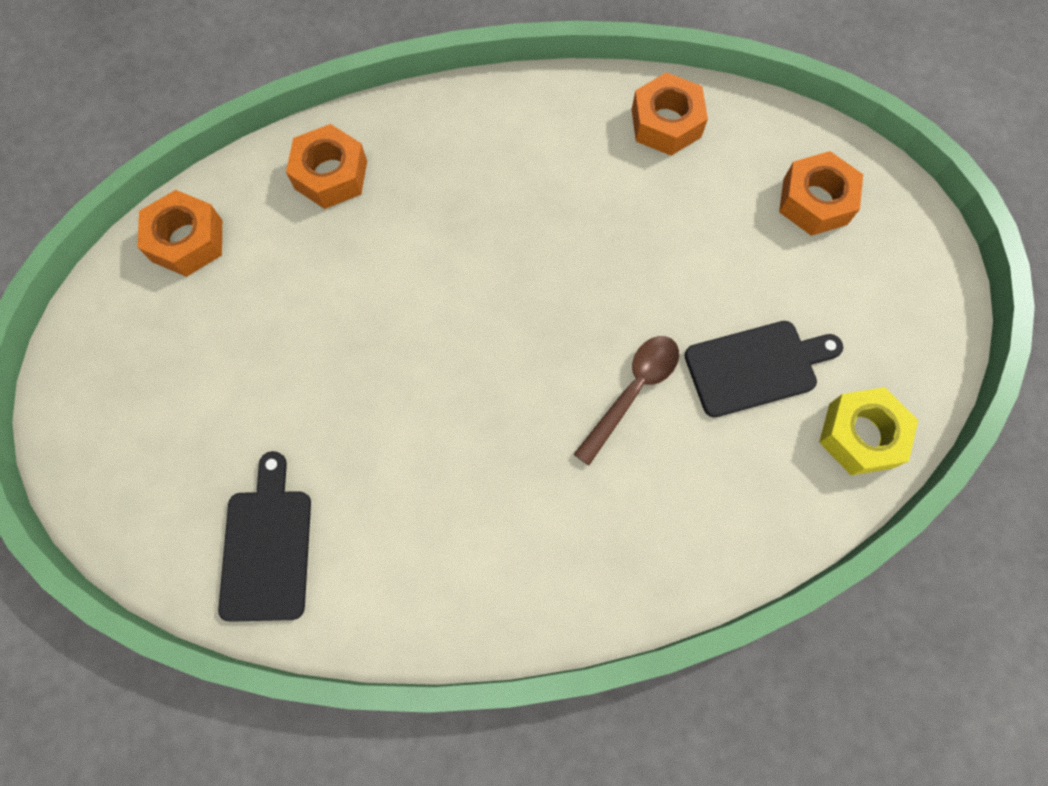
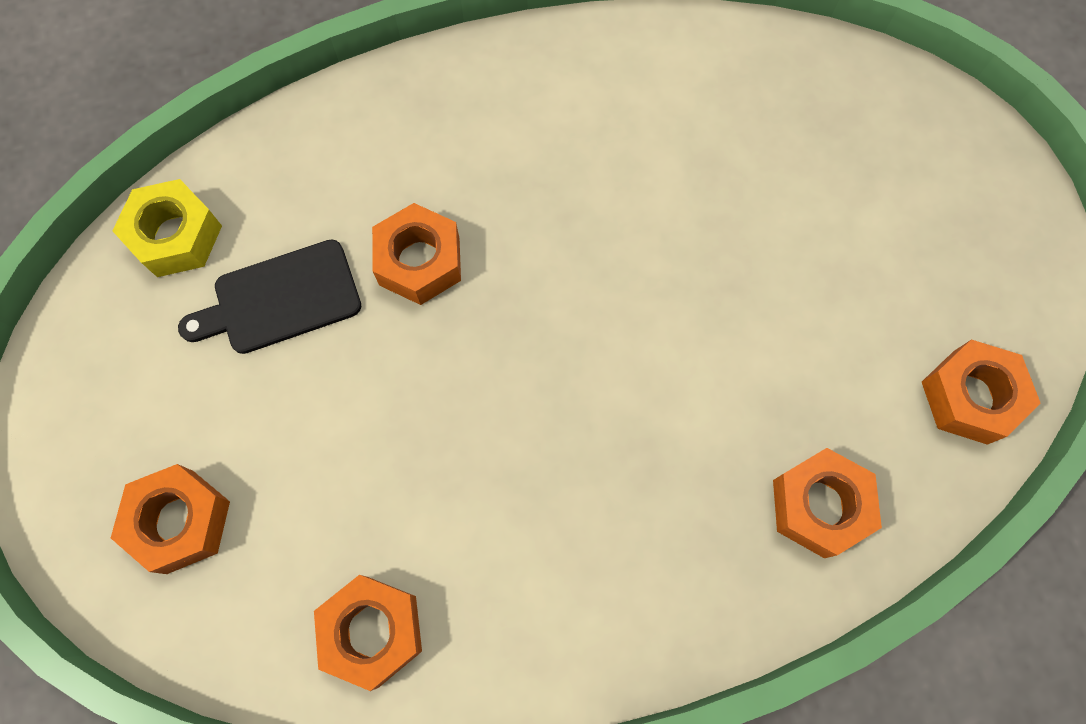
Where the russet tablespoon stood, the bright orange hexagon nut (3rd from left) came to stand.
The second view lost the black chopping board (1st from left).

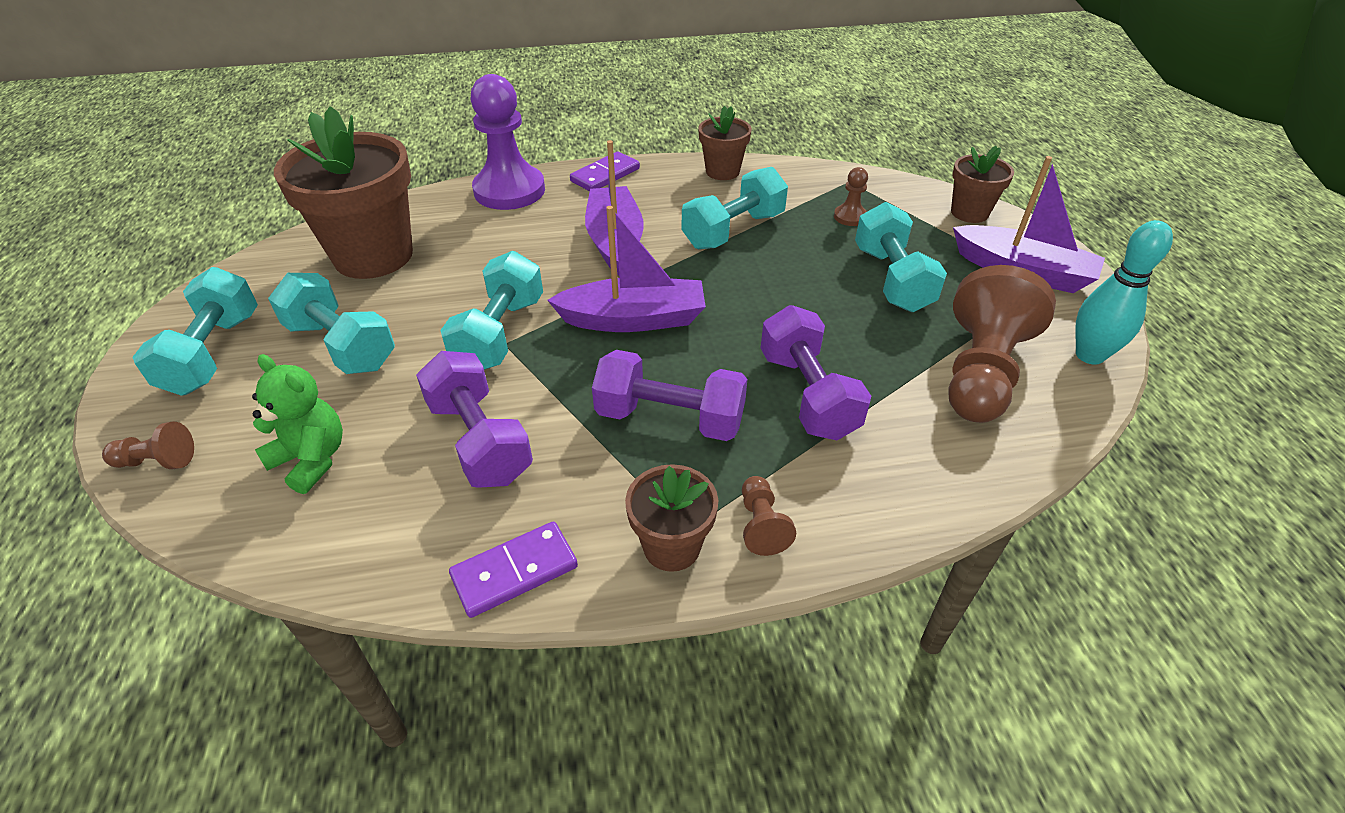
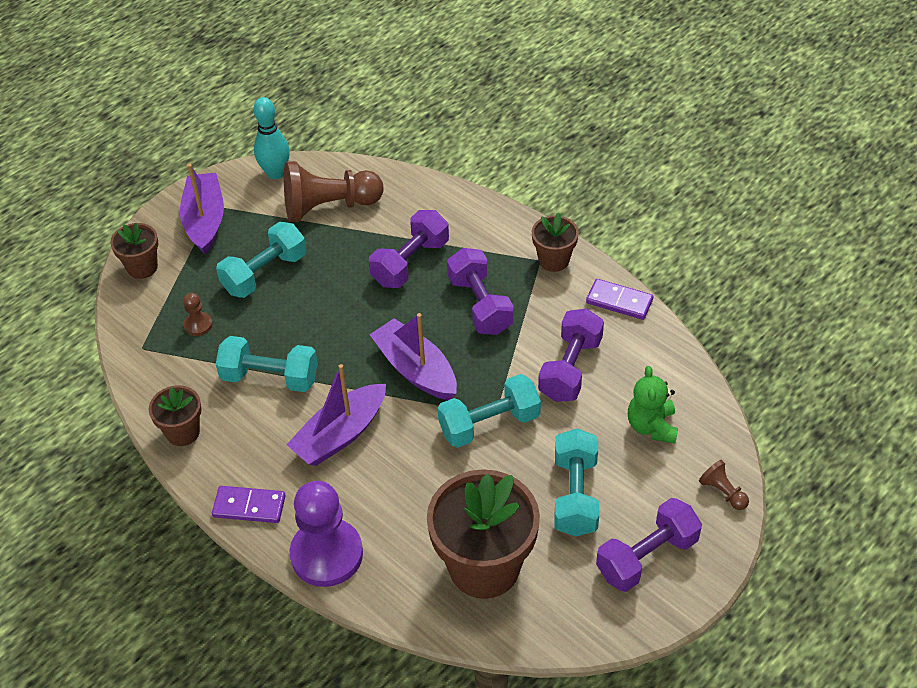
What was the turquoise dumbbell (1st from left) turned into the violet dumbbell (4th from left).
The second view lost the russet chess pawn (2nd from left).

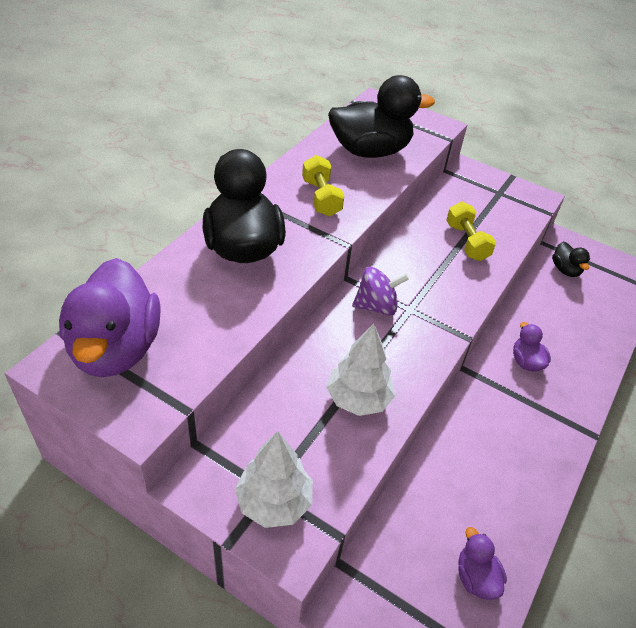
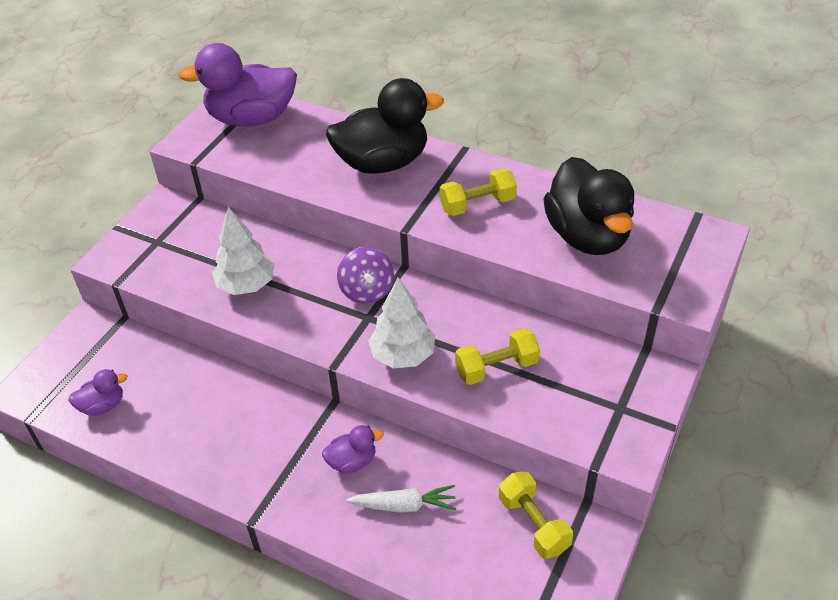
Where the black rubber duck (3rd from left) stood, the bright yellow dumbbell (3rd from left) came to stand.
The snow-white fir tree (1st from left in the first image) ended up elsewhere.
The second view gained the snow-white root vegetable.

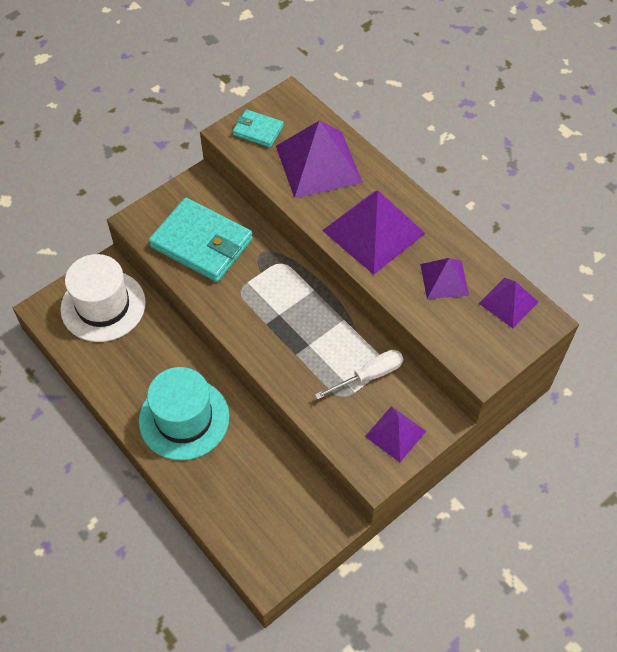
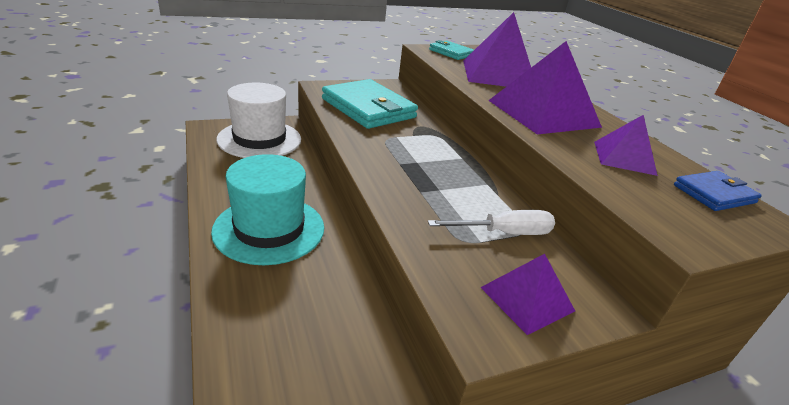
Where the violet pyramid shape (5th from left) stood, the royal blue billfold came to stand.

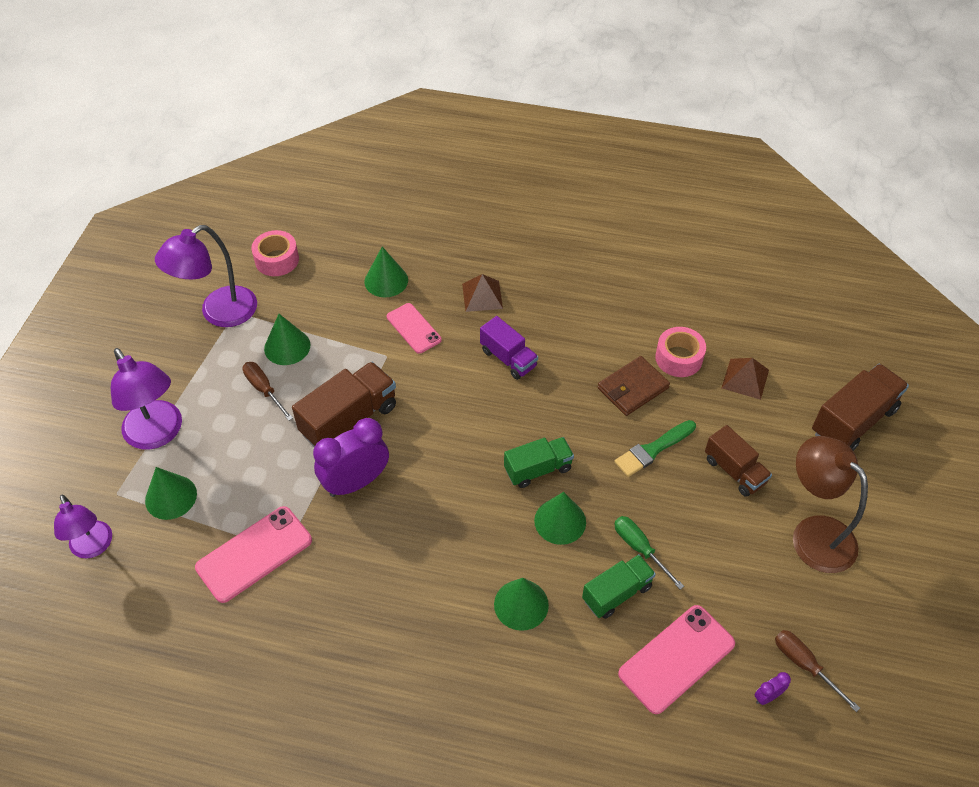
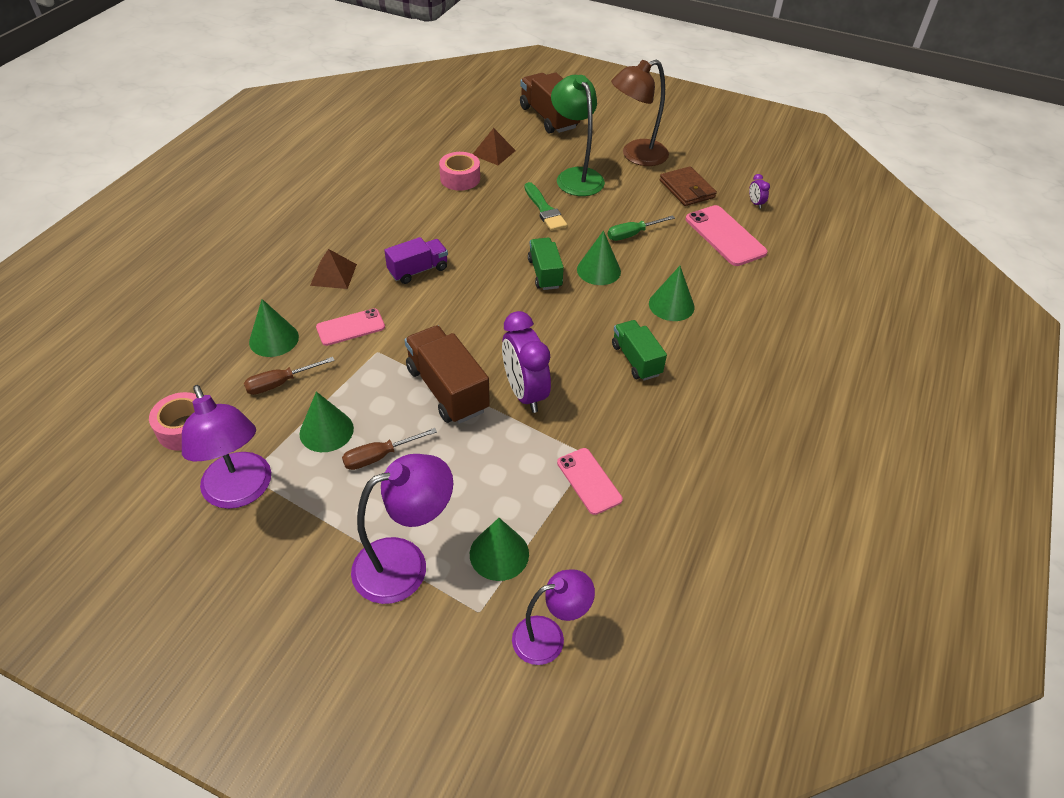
The russet billfold ended up elsewhere.
Where the russet lorry (2nd from left) stood, the green desk lamp came to stand.
The size of the rose-pink phone (1st from left in the first image) changed by a factor of 0.65.
The green lorry (2nd from left) ended up elsewhere.
The russet screwdriver (2nd from left in the first image) ended up elsewhere.

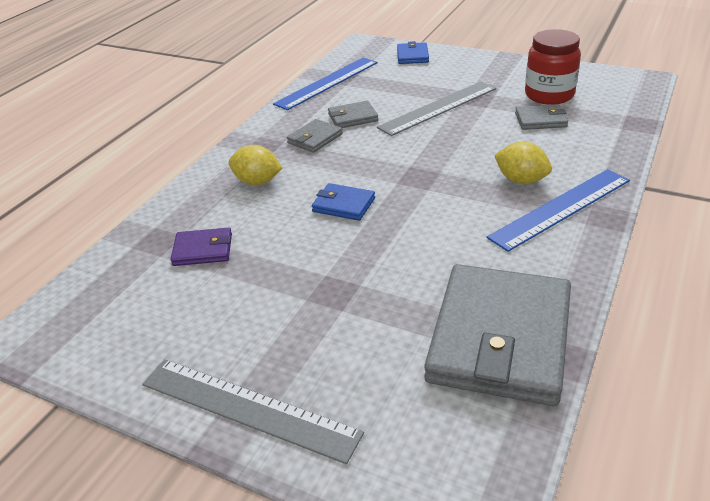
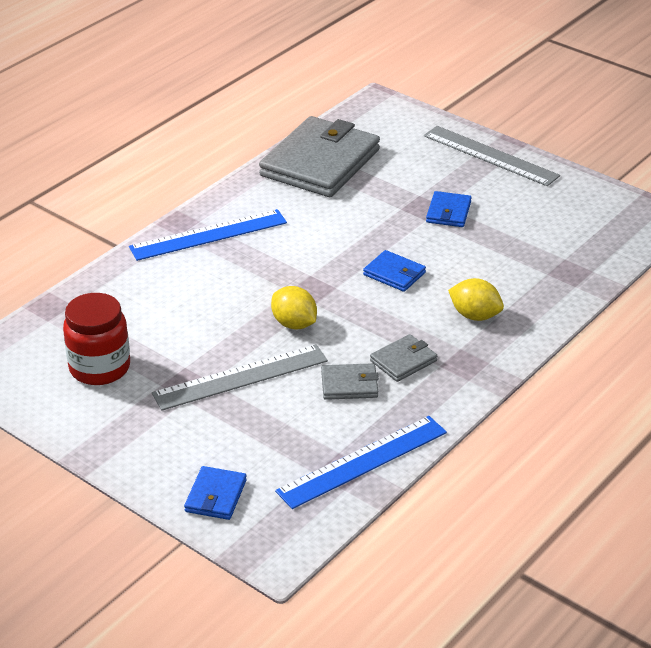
The second view lost the gray billfold (4th from left).
The bright yellow toy lemon (2nd from left in the first image) ended up elsewhere.
The second view lost the violet billfold.
The second view gained the royal blue billfold (3rd from left).

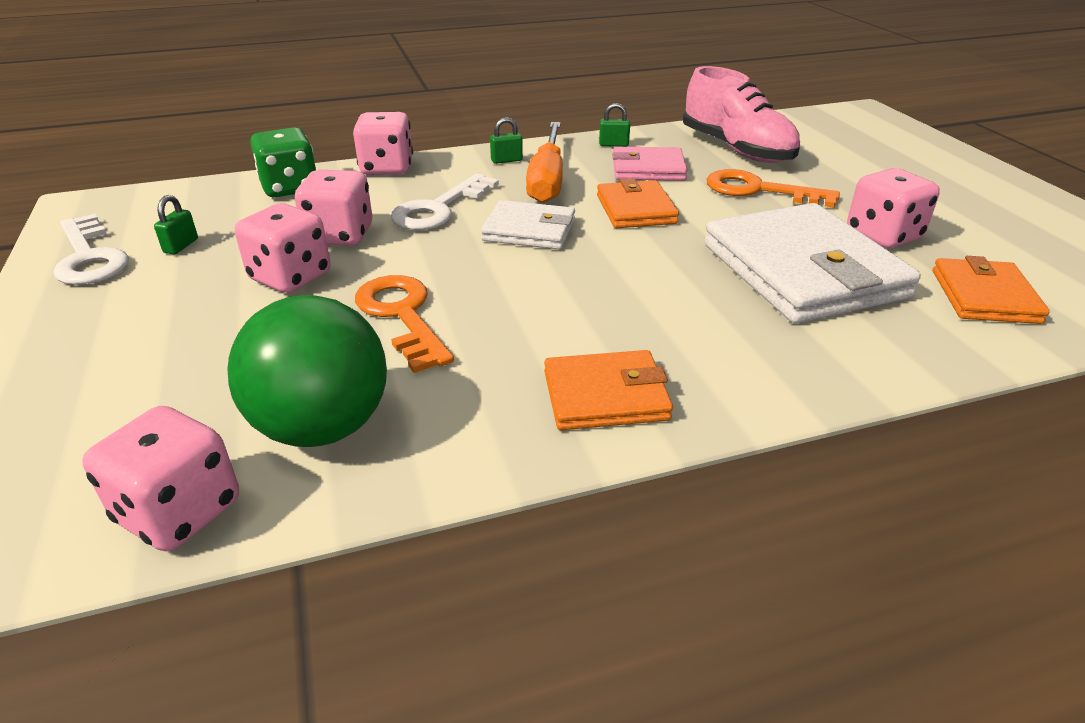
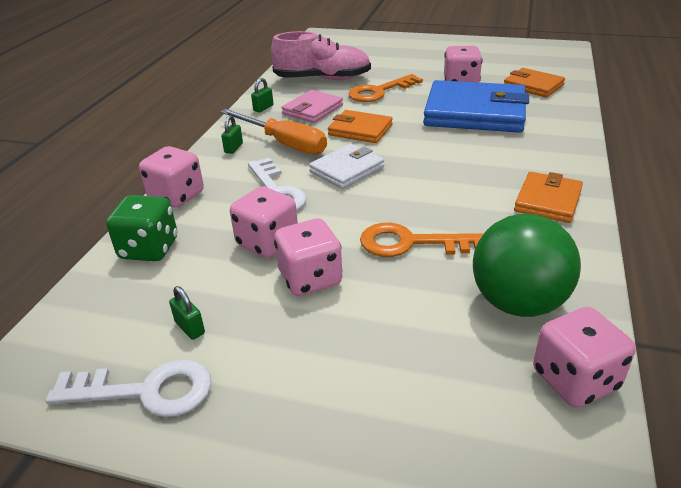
What was the snow-white billfold (2nd from left) turned into the royal blue billfold.

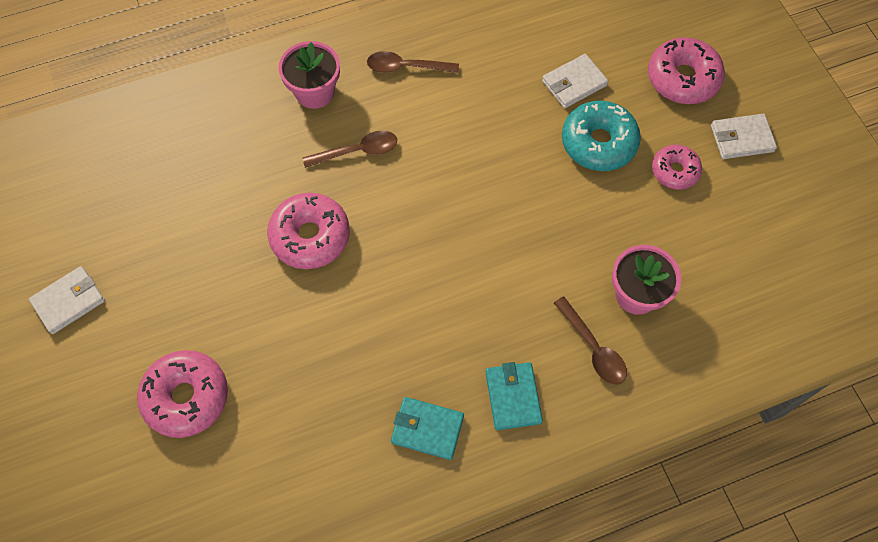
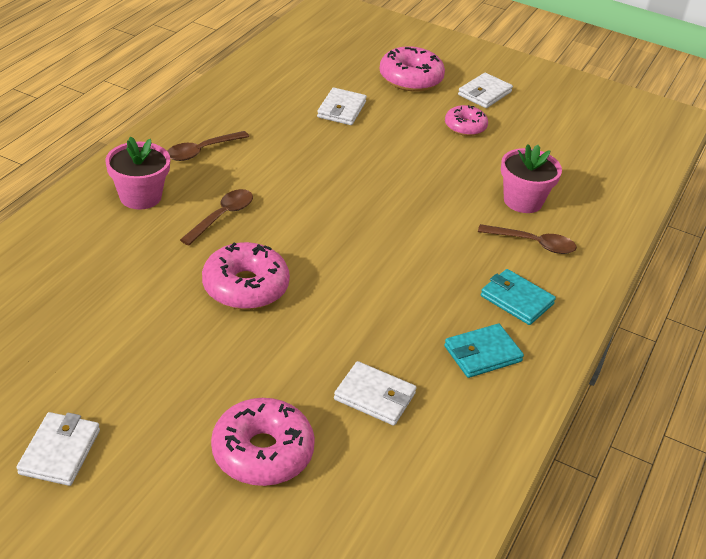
The second view lost the turquoise doughnut.
The second view gained the snow-white billfold (3rd from left).

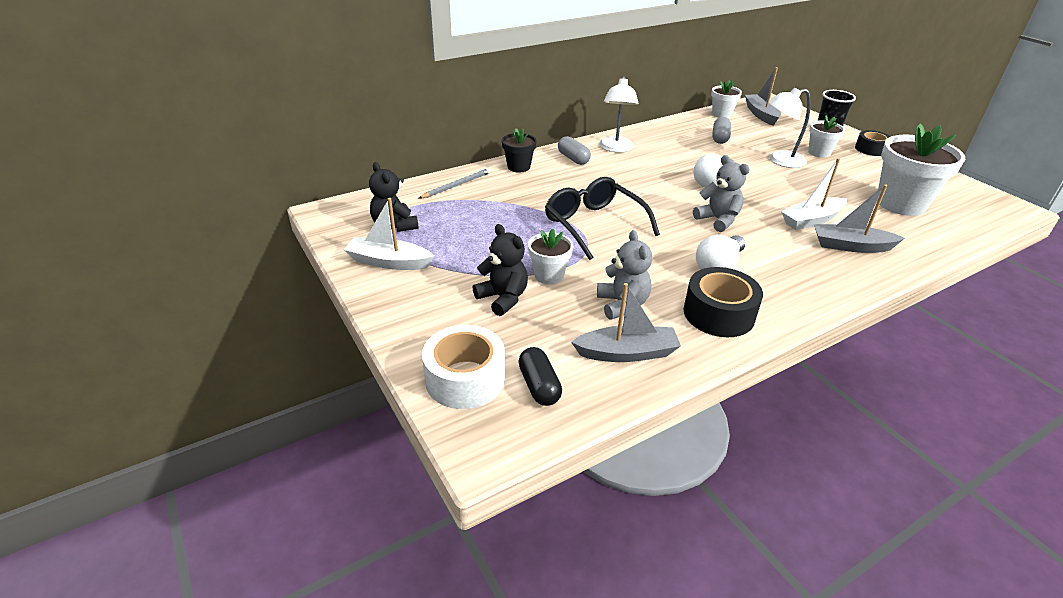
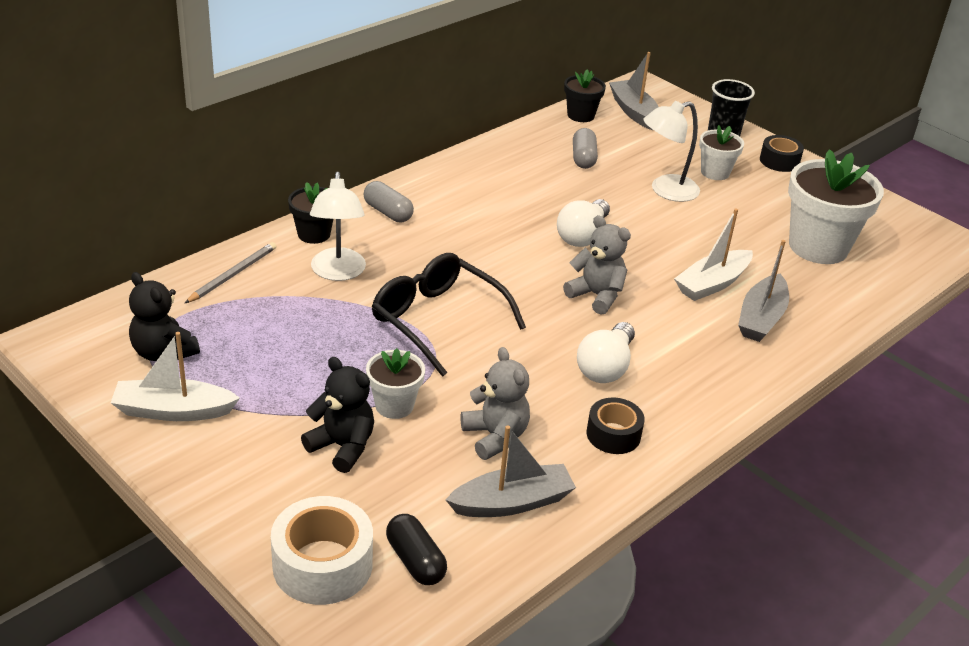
The snow-white desk lamp (1st from left) ended up elsewhere.
What was the snow-white plant pot (2nd from left) turned into the black plant pot (2nd from left).
The gray sailboat (3rd from left) ended up facing another way, 60 degrees counterclockwise from before.
The size of the black roll of tape (1st from left) changed by a factor of 0.63.

